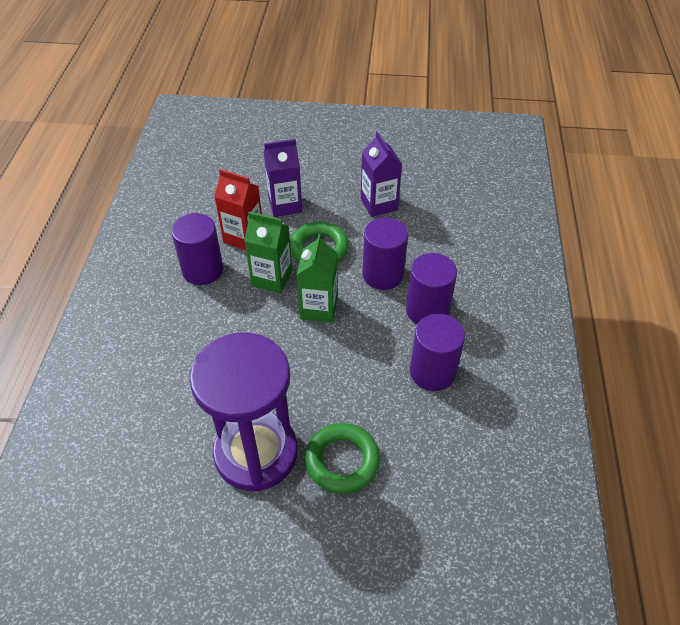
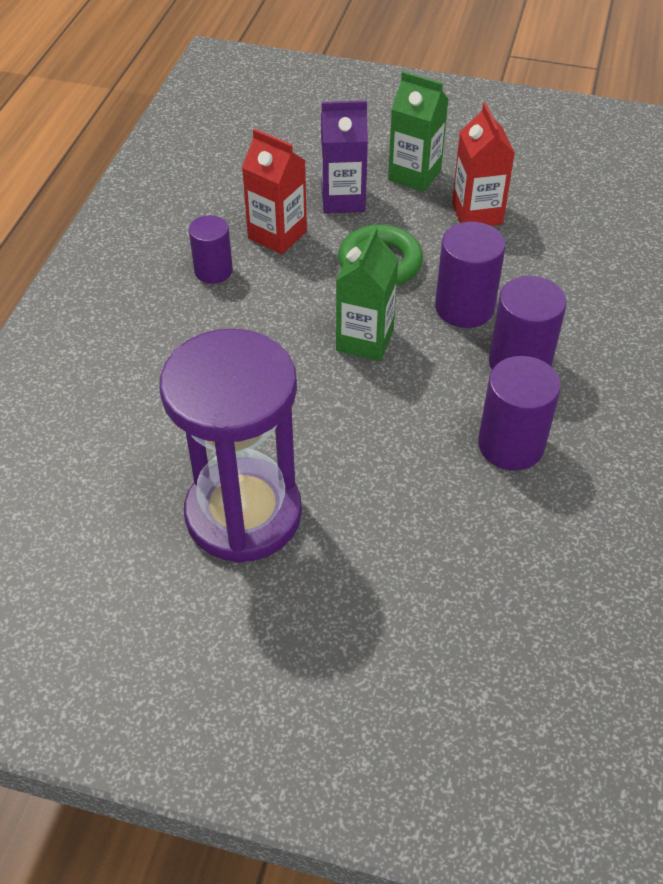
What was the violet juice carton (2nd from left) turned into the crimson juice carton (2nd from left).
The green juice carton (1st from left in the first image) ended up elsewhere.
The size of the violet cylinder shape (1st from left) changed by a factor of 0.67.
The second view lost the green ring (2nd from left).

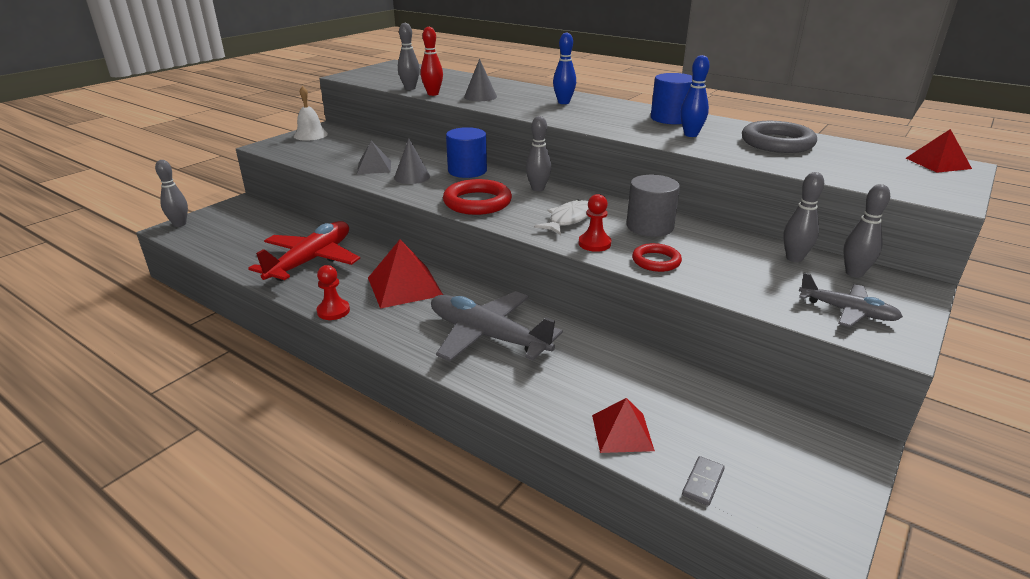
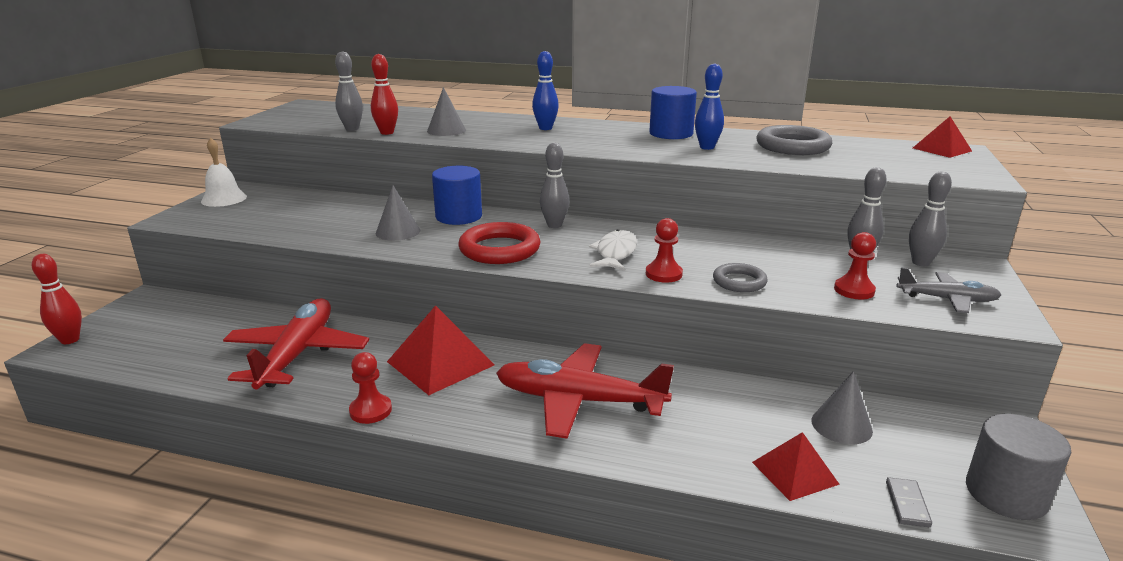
The second view lost the gray pyramid shape.
What was the gray bowling pin (1st from left) turned into the crimson bowling pin (1st from left).
The gray cylinder shape ended up elsewhere.
What was the crimson ring (2nd from left) turned into the gray ring (1st from left).
What was the gray aeroplane (1st from left) turned into the crimson aeroplane (2nd from left).
The second view gained the crimson chess pawn (3rd from left).
The second view gained the gray cone shape (3rd from left).

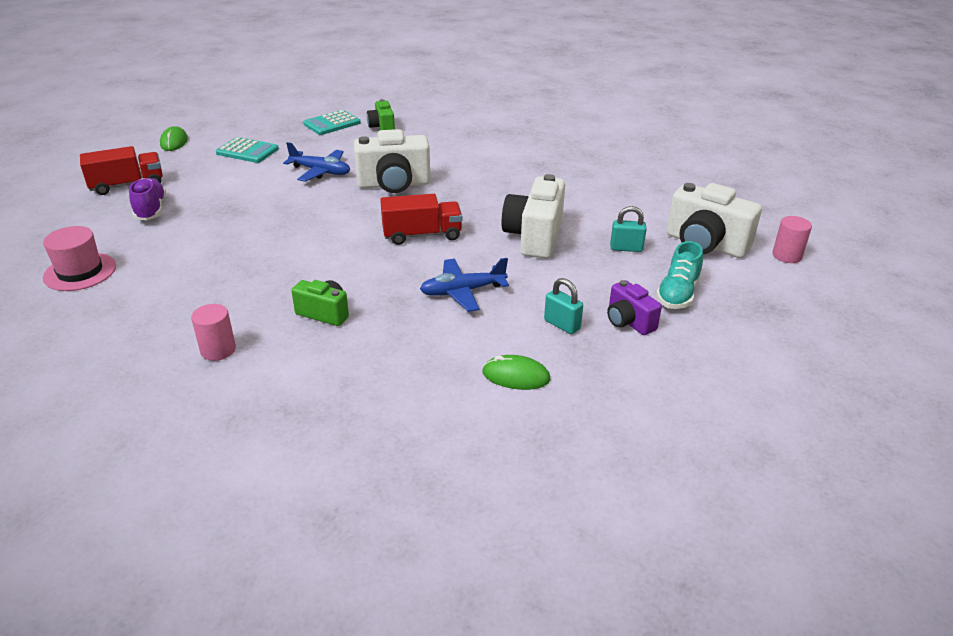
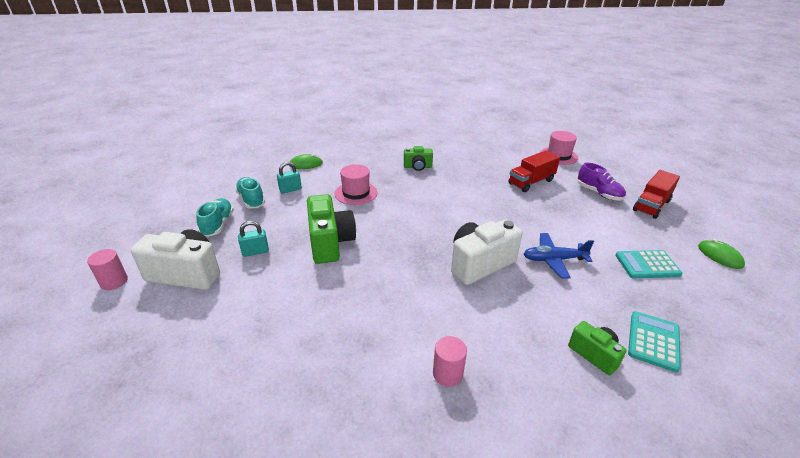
What was the snow-white photo camera (2nd from left) turned into the green photo camera (1st from left).
The crimson lorry (2nd from left in the first image) ended up elsewhere.
Where the royal blue aeroplane (2nd from left) stood, the rose-pink tall hat (1st from left) came to stand.
The turquoise padlock (1st from left in the first image) ended up facing another way, 45 degrees counterclockwise from before.
Where the violet photo camera stood, the turquoise sneaker (2nd from left) came to stand.
The rose-pink cylinder shape (1st from left in the first image) ended up elsewhere.

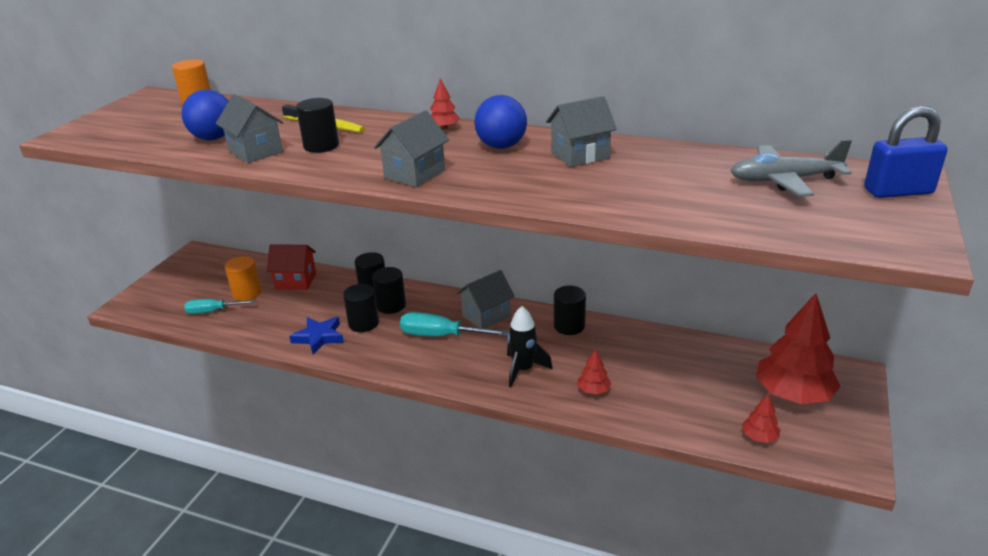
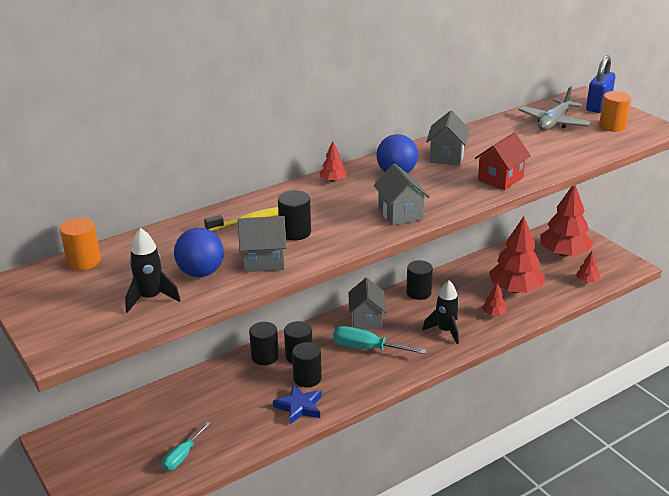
The crimson toy house ended up elsewhere.
The bright orange cylinder shape (2nd from left) ended up elsewhere.
The turquoise screwdriver (2nd from left) ended up facing another way, 60 degrees clockwise from before.
The second view gained the crimson fir tree (3rd from left).
The second view gained the black rocket (1st from left).

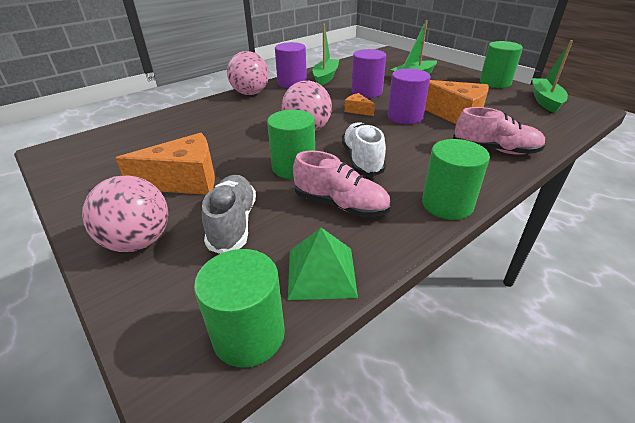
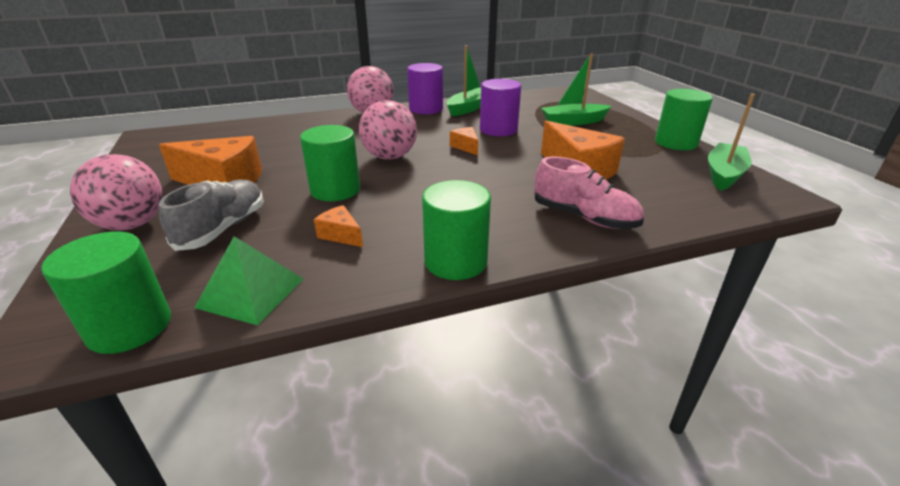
The second view lost the violet cylinder shape (3rd from left).
The second view lost the snow-white sneaker.
Where the rose-pink sneaker (1st from left) stood, the bright orange piece of cheese (2nd from left) came to stand.

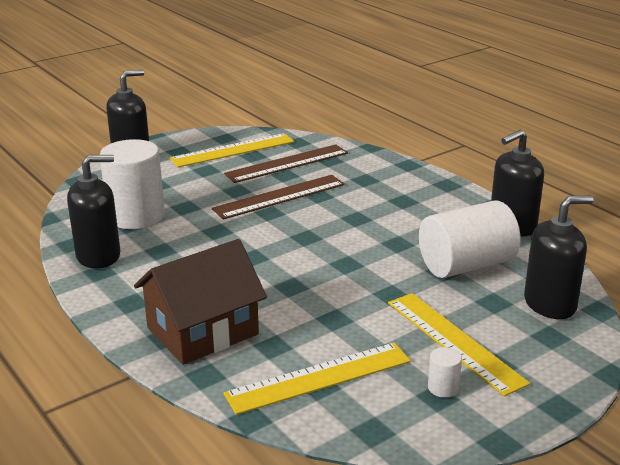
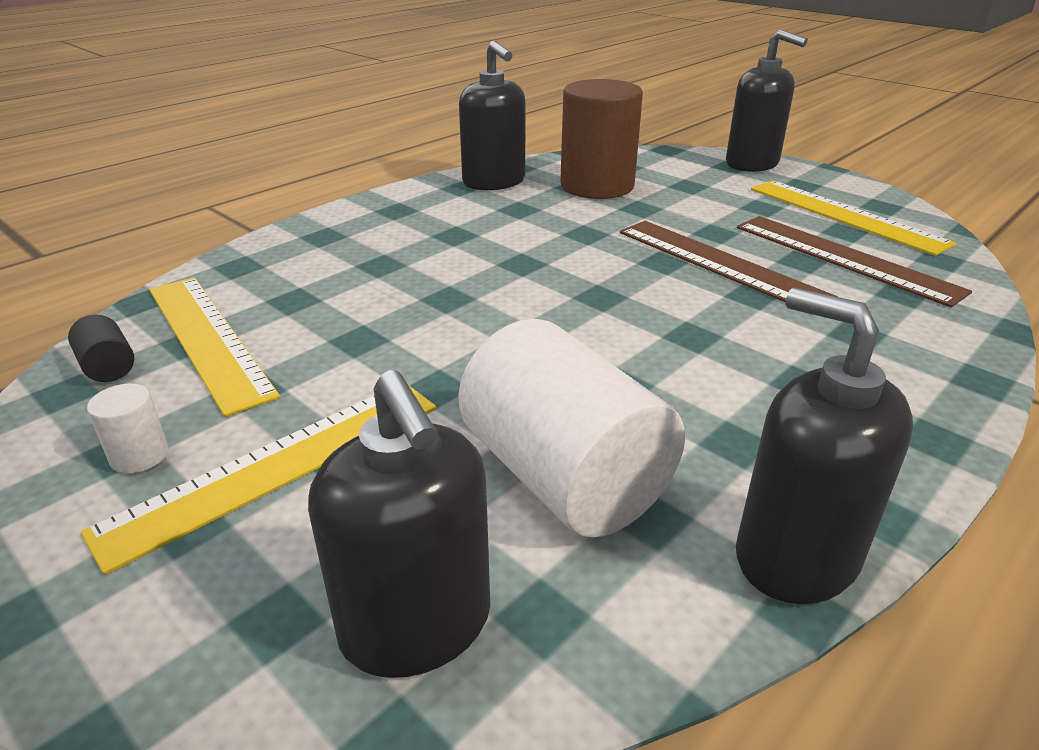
What was the snow-white cylinder shape (1st from left) turned into the russet cylinder shape.
The second view lost the russet toy house.
The second view gained the black cylinder shape.

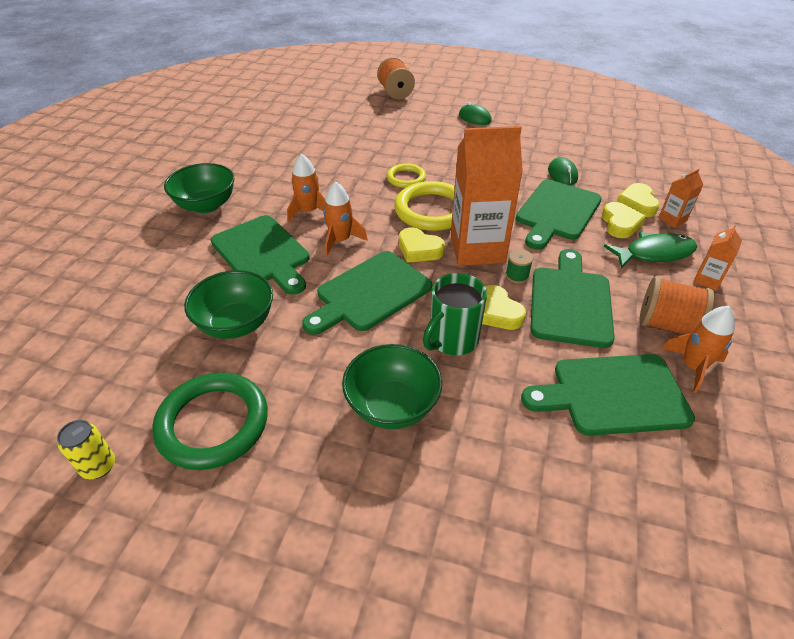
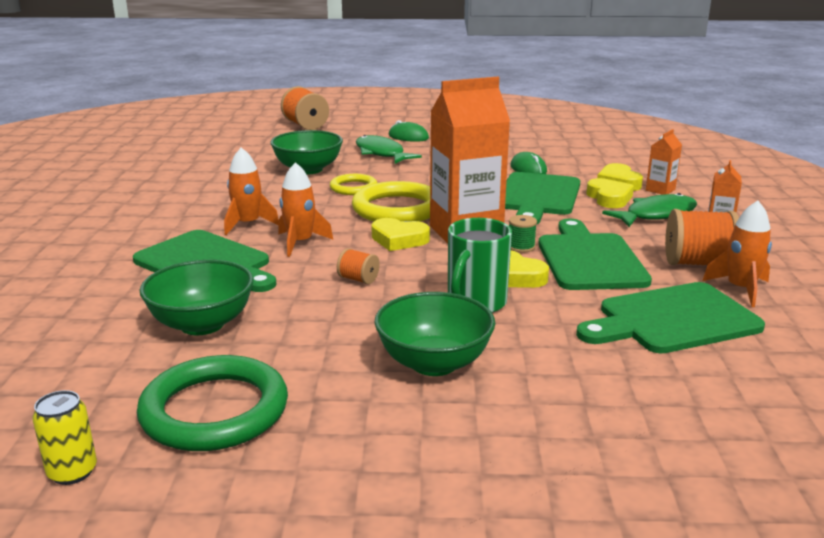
The green bowl (1st from left in the first image) ended up elsewhere.
Where the green chopping board (2nd from left) stood, the bright orange spool (2nd from left) came to stand.
The second view gained the green fish (1st from left).

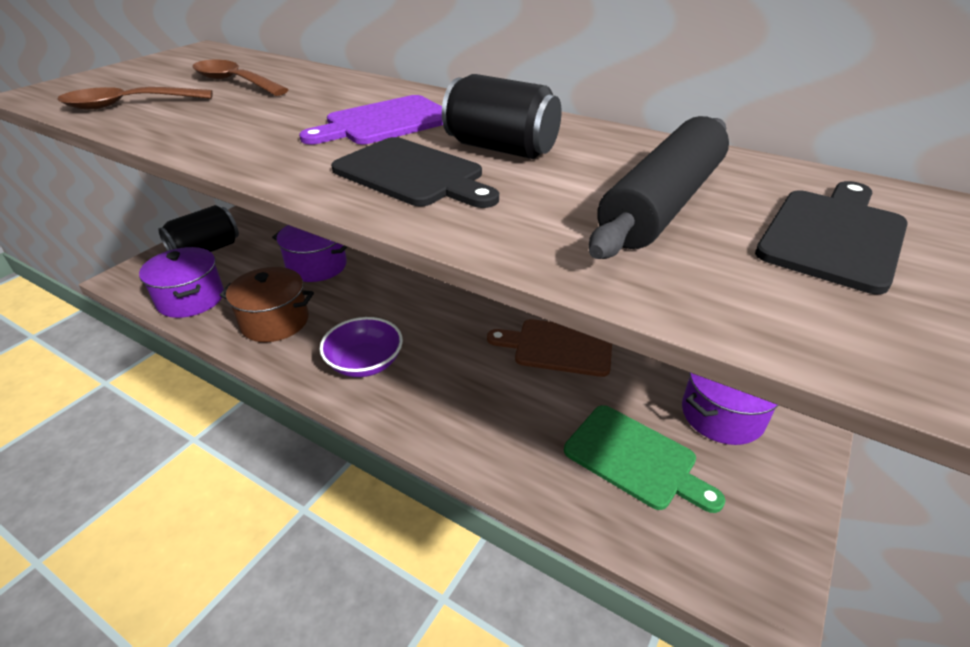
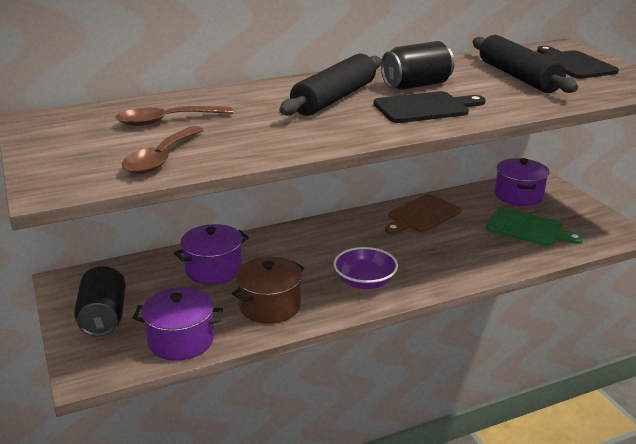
Where the violet chopping board stood, the black dough roller (1st from left) came to stand.
The green chopping board ended up facing another way, 45 degrees clockwise from before.

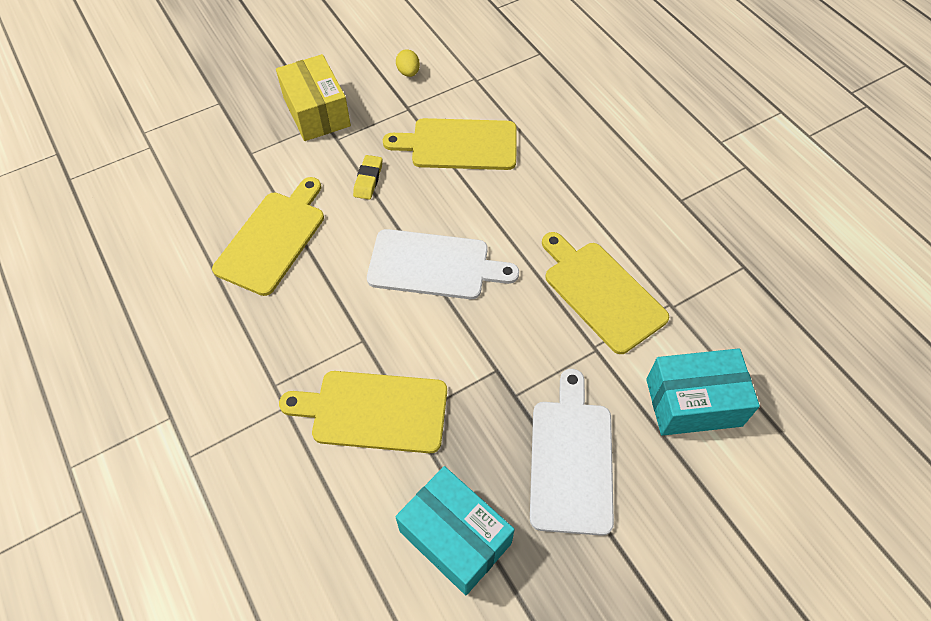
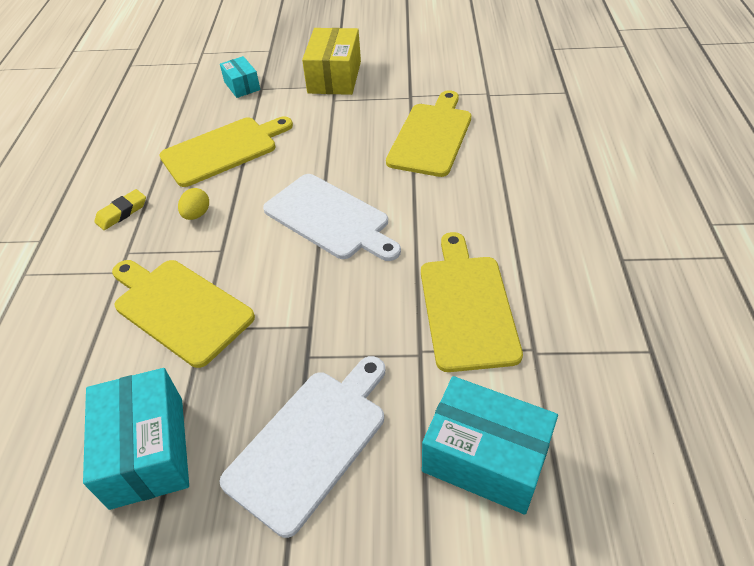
The bright yellow egg ended up elsewhere.
The bright yellow chopping board (3rd from left) ended up facing another way, 75 degrees clockwise from before.
The bright yellow pencil eraser ended up elsewhere.
The second view gained the turquoise parcel (2nd from left).

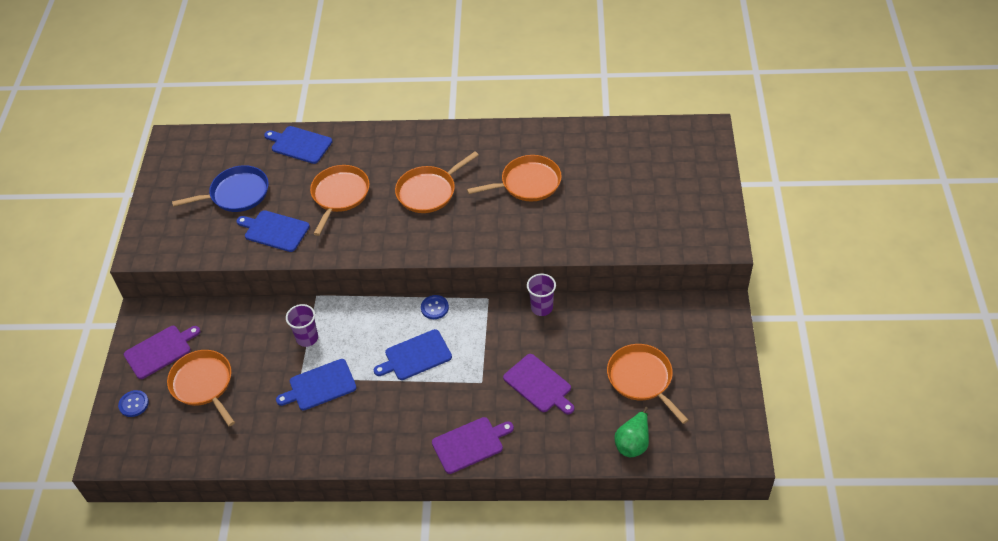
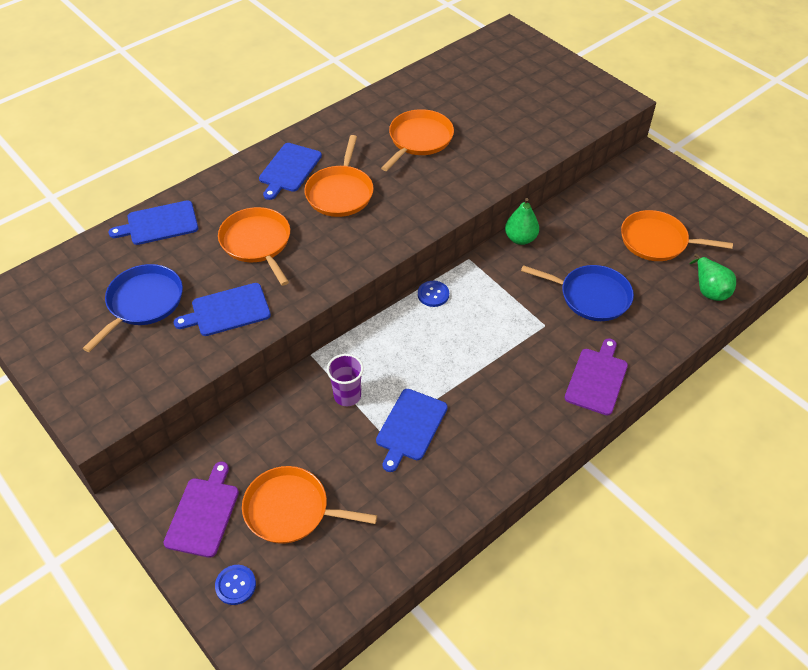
Where the violet beaker (2nd from left) stood, the green toy pear (1st from left) came to stand.
The royal blue chopping board (4th from left in the first image) ended up elsewhere.
Where the violet chopping board (3rd from left) stood, the royal blue frying pan (2nd from left) came to stand.

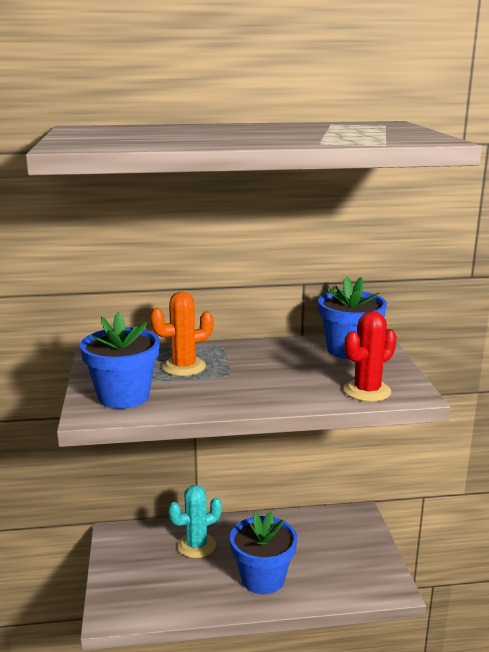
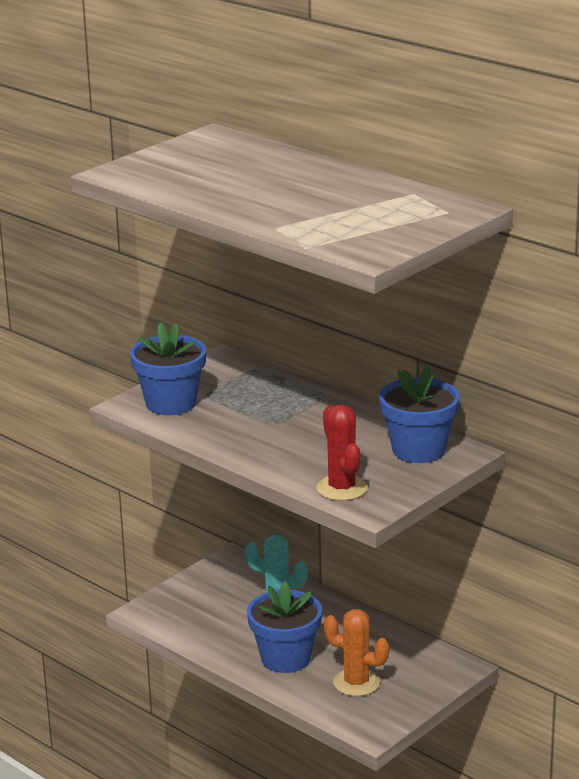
The bright orange saguaro cactus ended up elsewhere.
The crimson saguaro cactus ended up facing another way, 60 degrees clockwise from before.

